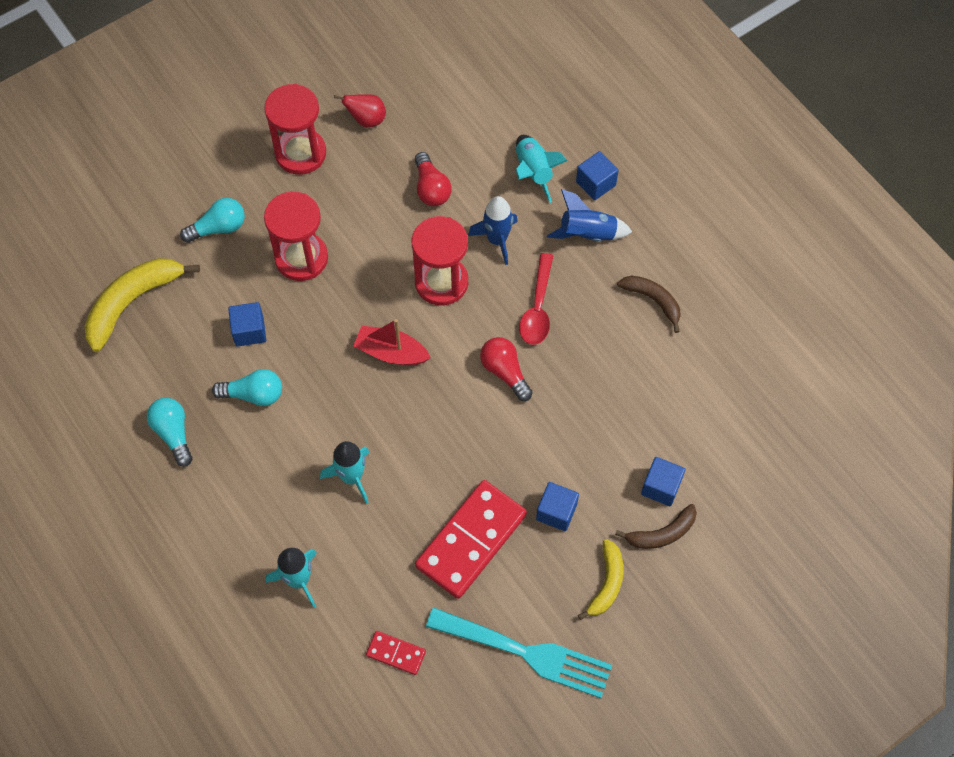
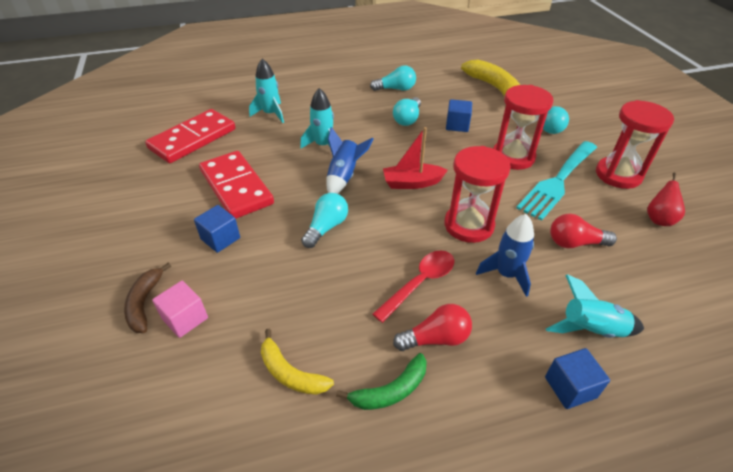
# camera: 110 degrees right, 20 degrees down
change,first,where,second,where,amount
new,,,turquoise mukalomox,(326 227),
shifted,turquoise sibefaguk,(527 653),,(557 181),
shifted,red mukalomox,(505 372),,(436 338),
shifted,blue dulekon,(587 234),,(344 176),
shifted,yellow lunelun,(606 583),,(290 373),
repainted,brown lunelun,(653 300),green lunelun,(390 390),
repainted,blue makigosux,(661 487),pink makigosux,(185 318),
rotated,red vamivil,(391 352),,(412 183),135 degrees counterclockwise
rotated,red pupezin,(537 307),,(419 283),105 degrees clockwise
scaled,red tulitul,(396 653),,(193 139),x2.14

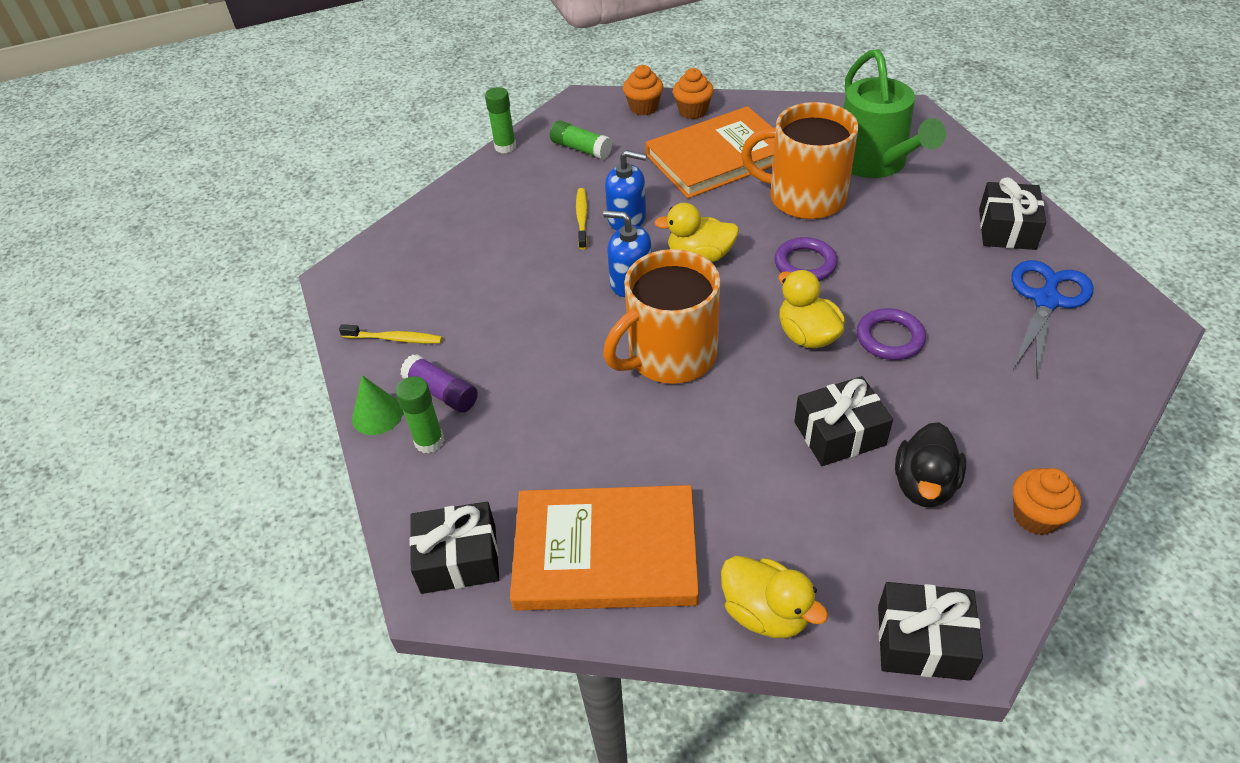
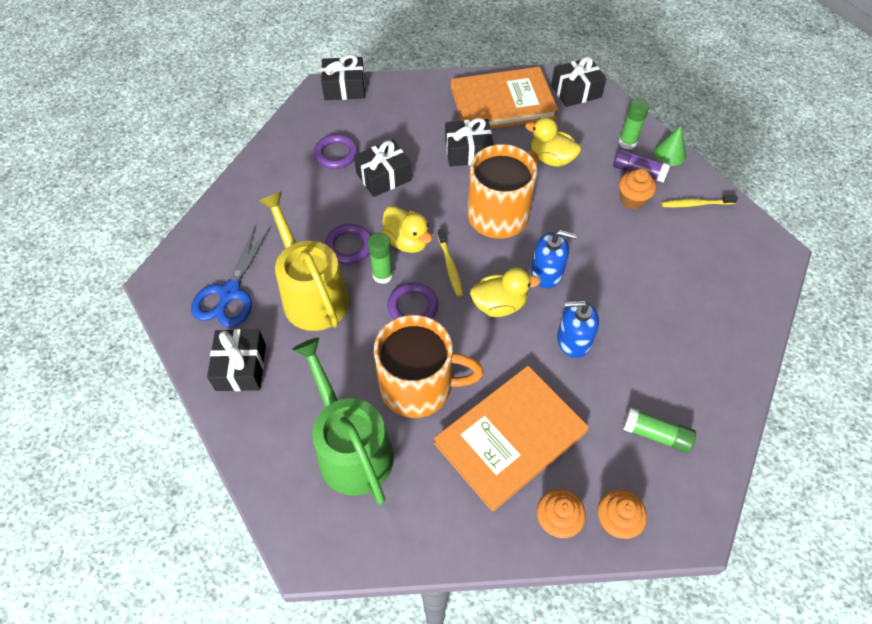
# camera: 165 degrees right, 10 degrees up
change,first,where,second,where,amount
new,,,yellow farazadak,(312 294),
new,,,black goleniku,(468 151),
shifted,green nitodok,(505 147),,(382 275),
shifted,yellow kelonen,(582 218),,(450 266),
shifted,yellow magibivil,(765 613),,(551 159),
shifted,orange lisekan,(1035 516),,(632 200),
swapped,black magibivil,(924 485),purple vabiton,(336 154),

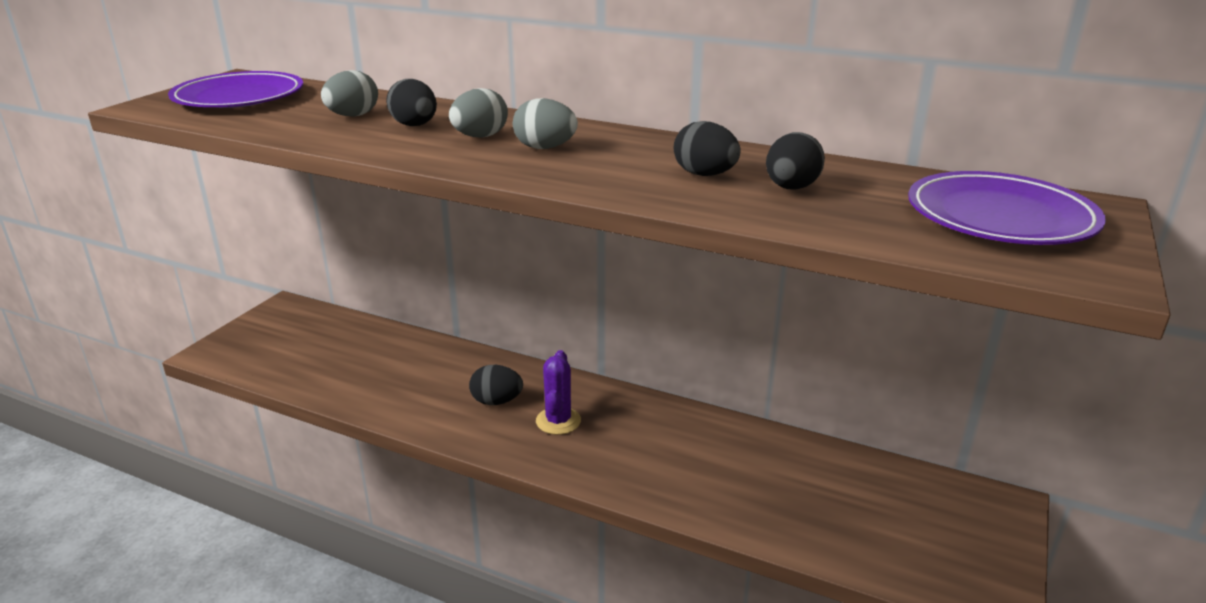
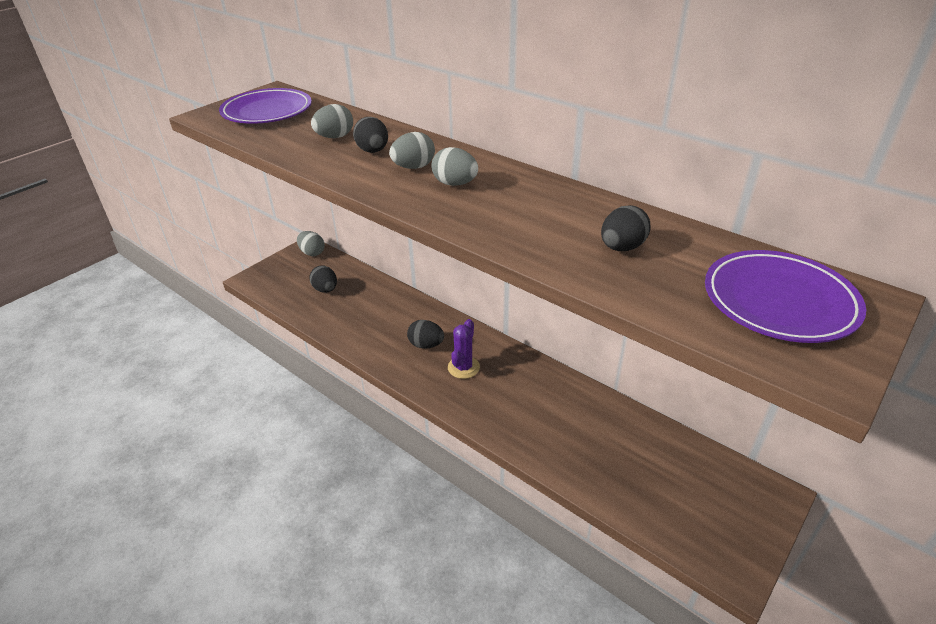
# camera: 15 degrees right, 10 degrees up
change,first,where,second,where,amount
new,,,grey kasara,(312 253),
shifted,black kasara,(705 175),,(325 289),

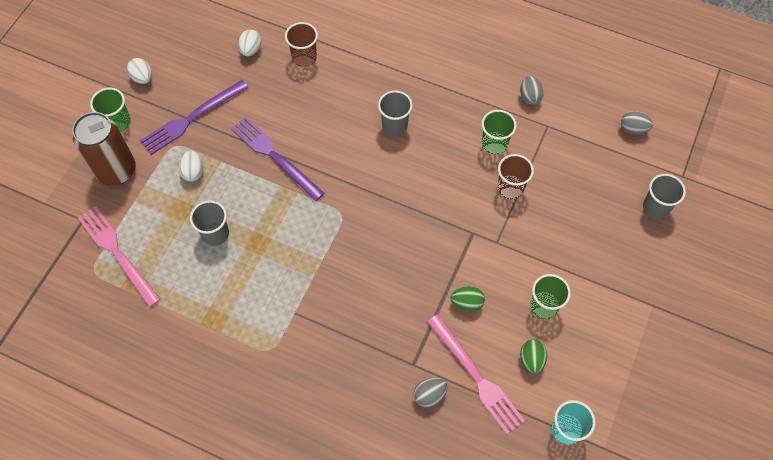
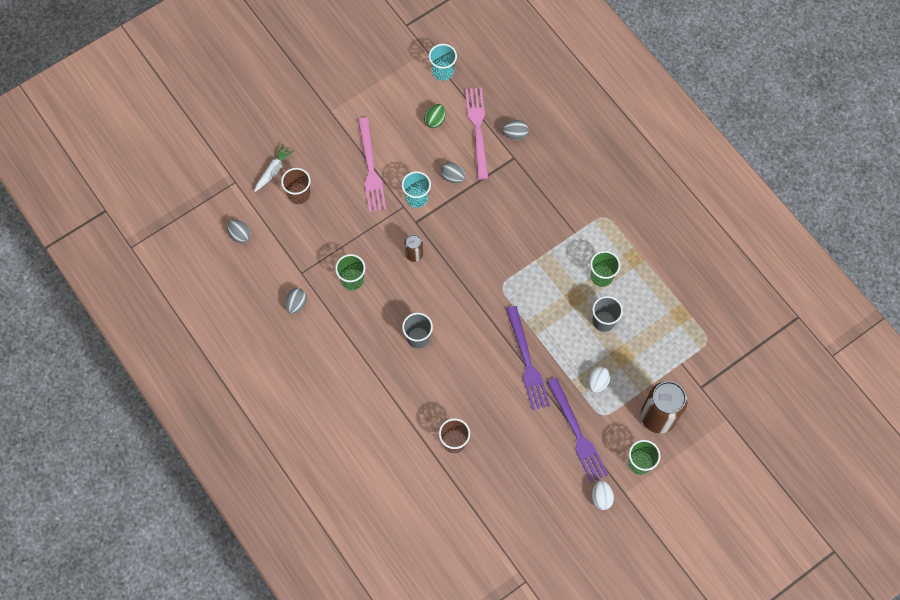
# camera: 150 degrees left, 5 degrees up
change,first,where,second,where,amount
gone,white kasara,(251 50),,,
new,,,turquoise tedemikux,(417 198),
new,,,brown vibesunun,(414 254),
shifted,pink sibefaguk,(117 253),,(371 168),
shifted,brown tedemikux,(510 188),,(299 194),
shifted,green tedemikux,(544 306),,(601 276),
swapped,grey tedemikux,(656 207),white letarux,(273 170),
repainted,green kasara,(466 303),grey kasara,(453 177),
rotated,purple sibefaguk,(192 118),,(577 433),75 degrees clockwise

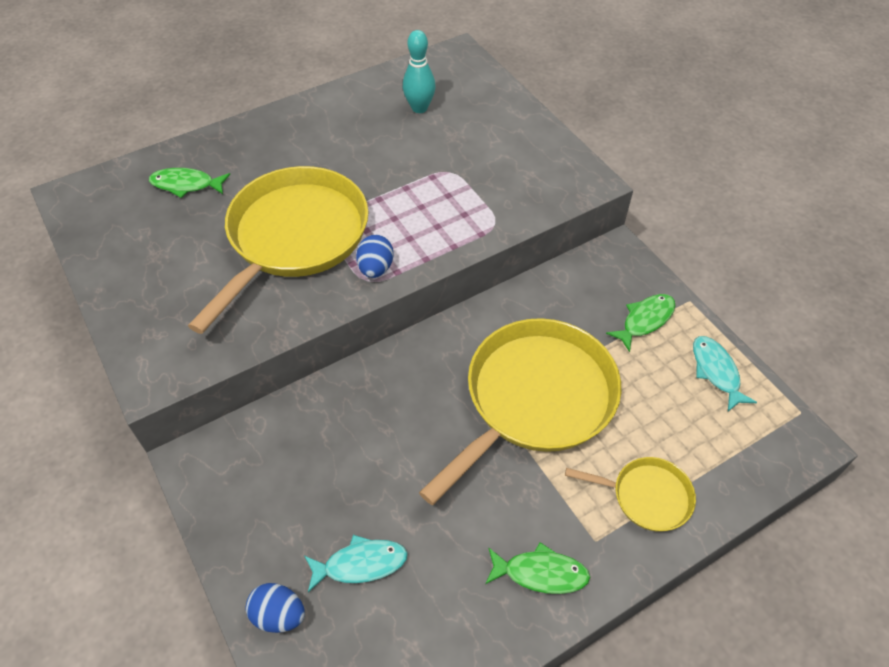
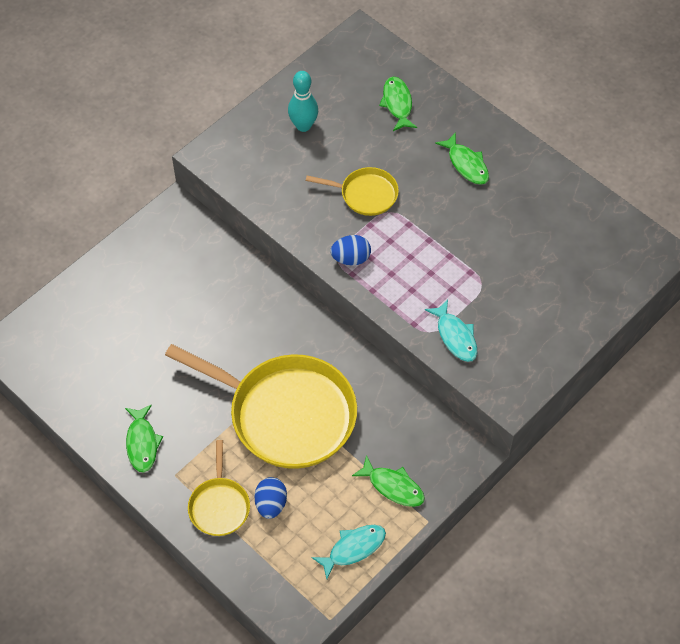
# camera: 75 degrees right, 5 degrees up
change,first,where,second,where,amount
new,,,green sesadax,(466 164),
shifted,blue kasara,(278 615),,(271 504),
shifted,turquoise sesadax,(360 564),,(455 336),
shifted,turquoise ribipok,(419 108),,(303 126),
scaled,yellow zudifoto,(294 237),,(365 194),x0.48

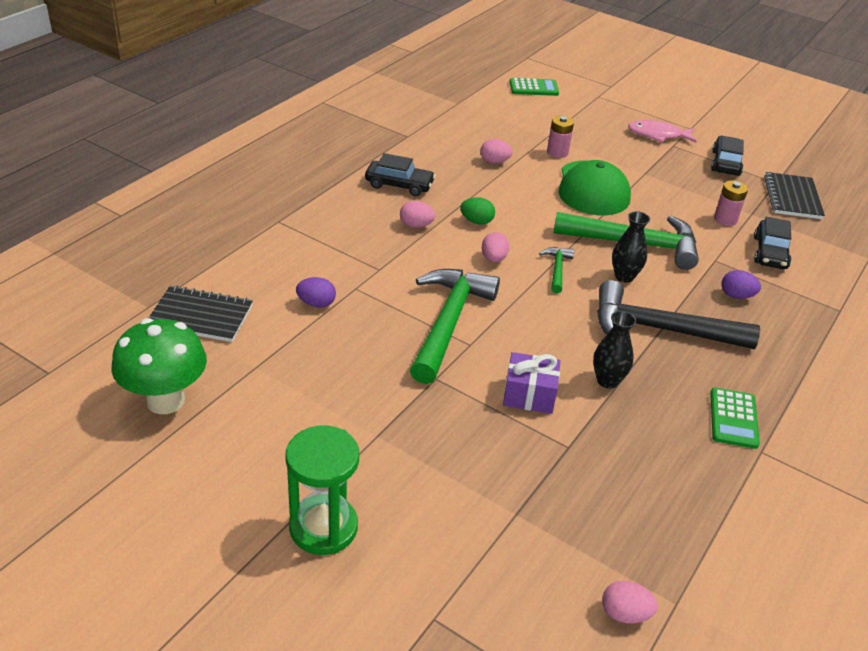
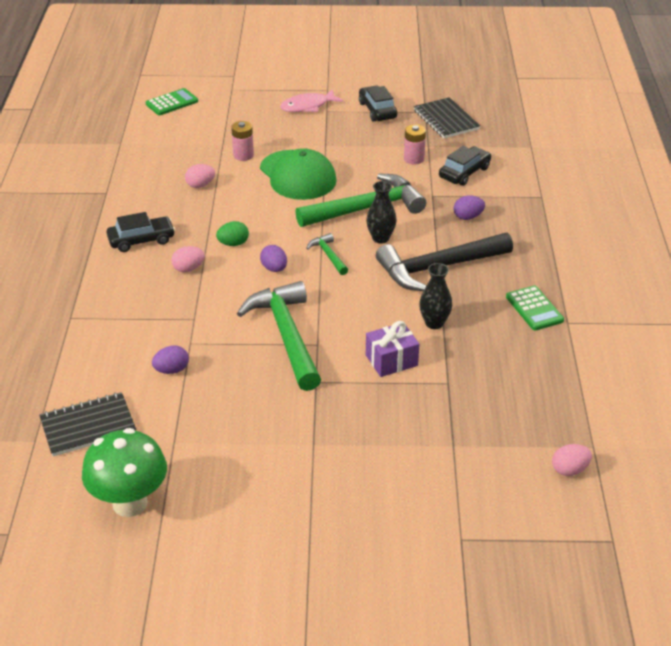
# camera: 30 degrees left, 0 degrees up
change,first,where,second,where,amount
gone,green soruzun,(323 527),,,
repainted,pink kasara,(493 259),purple kasara,(274 269),
rotated,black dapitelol,(770 253),,(464 172),120 degrees counterclockwise

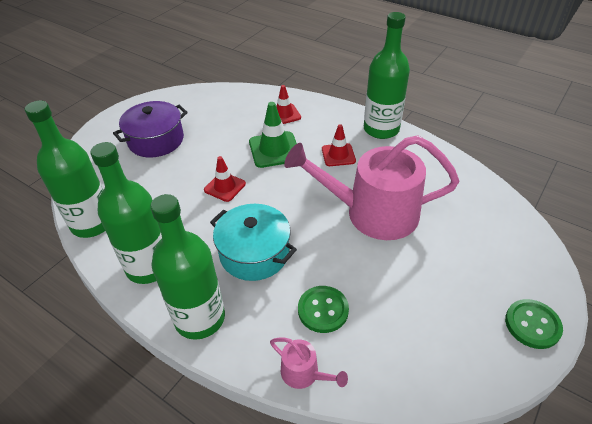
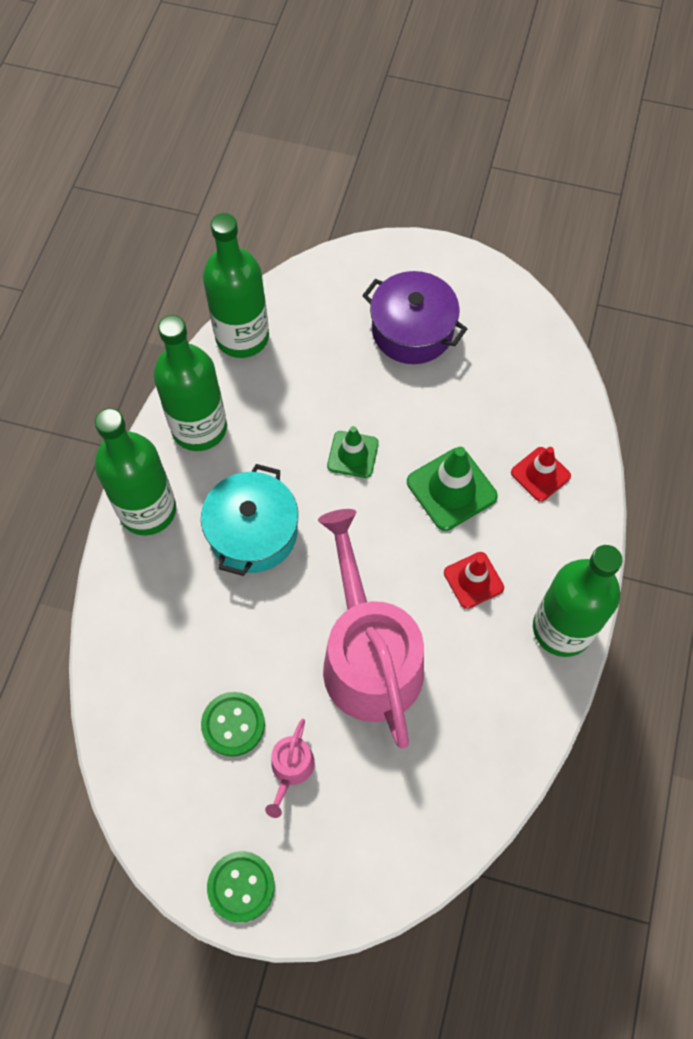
# camera: 70 degrees right, 20 degrees up
change,first,where,second,where,amount
shifted,pink farazadak,(303 373),,(291 769),
shifted,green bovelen,(323 310),,(233 724),
repainted,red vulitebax,(225 187),green vulitebax,(353 454),

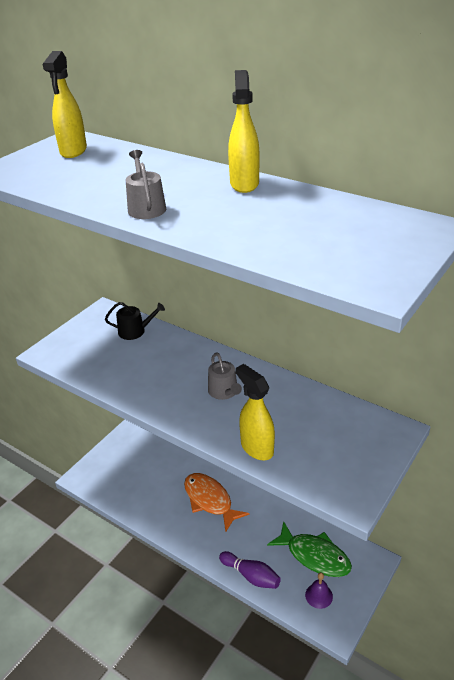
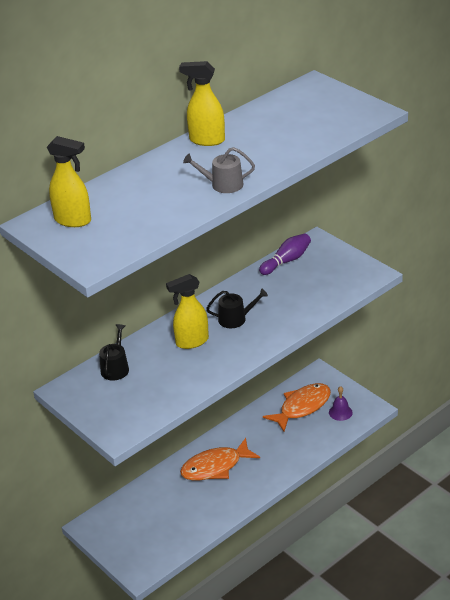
# camera: 75 degrees left, 0 degrees up
change,first,where,second,where,amount
shifted,purple ribipok,(251 575),,(286 261),
shifted,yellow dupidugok,(256 448),,(191 342),
repainted,grey farazadak,(224 392),black farazadak,(236 319),
repainted,green sesadax,(314 556),orange sesadax,(302 407),

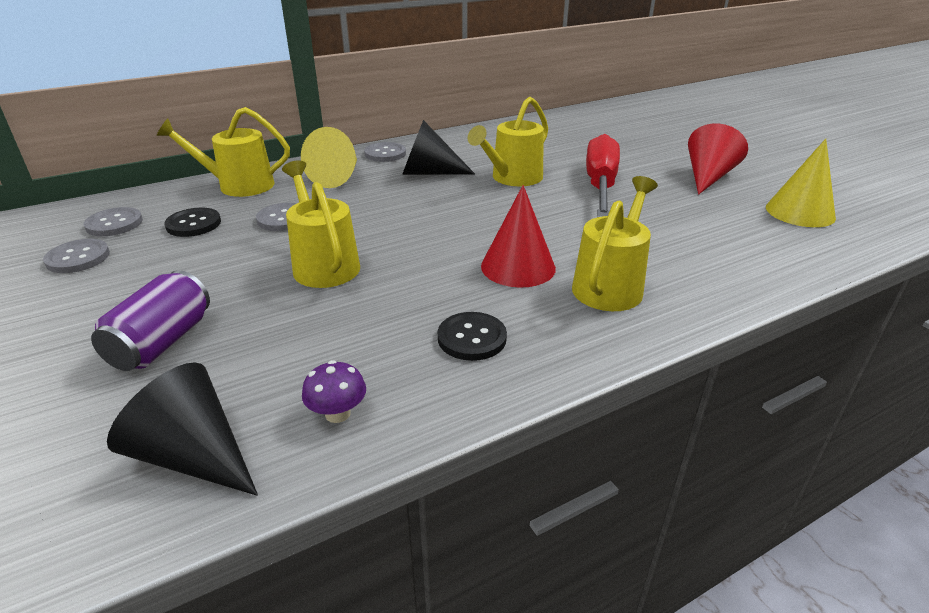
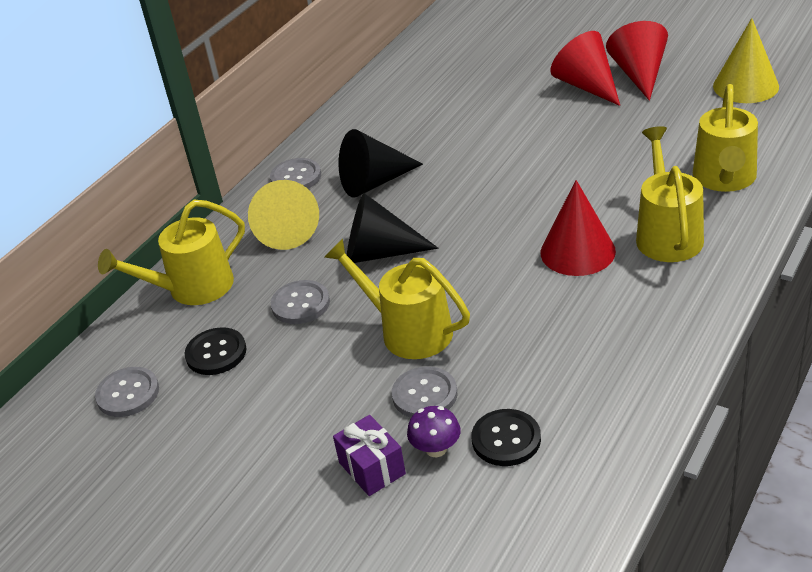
# camera: 25 degrees left, 5 degrees up
change,first,where,second,where,amount
gone,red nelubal,(600 185),,,
new,,,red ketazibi,(587 86),
shifted,grey bovelen,(78 258),,(424 395),
shifted,black ketazibi,(194 456),,(379 253),
shifted,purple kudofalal,(338 413),,(436 449),
shifted,black bovelen,(472 338),,(506 439),
shifted,yellow farazadak,(512 178),,(724 179),
swapped,purple vibesunun,(162 343),purple goleniku,(372 468),

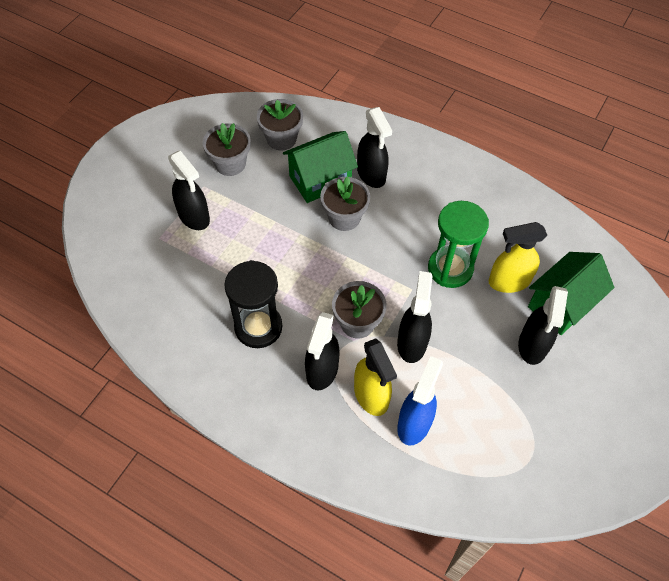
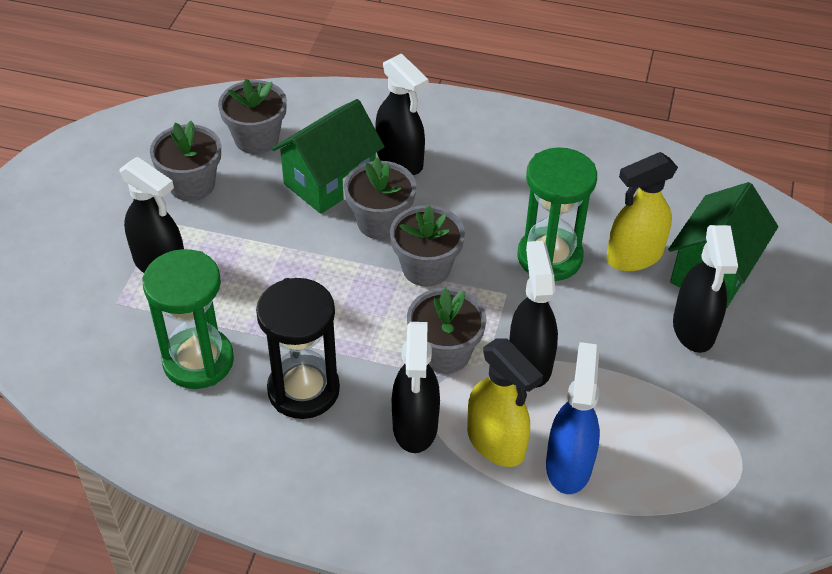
# camera: 15 degrees left, 10 degrees down
change,first,where,second,where,amount
new,,,green soruzun,(198 361),
new,,,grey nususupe,(426 268),

